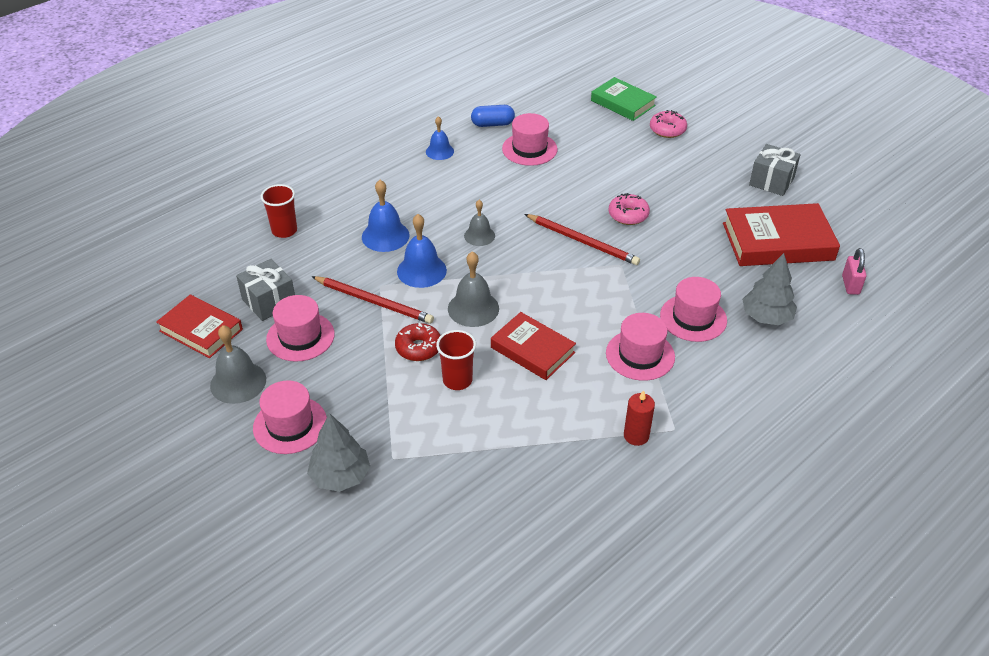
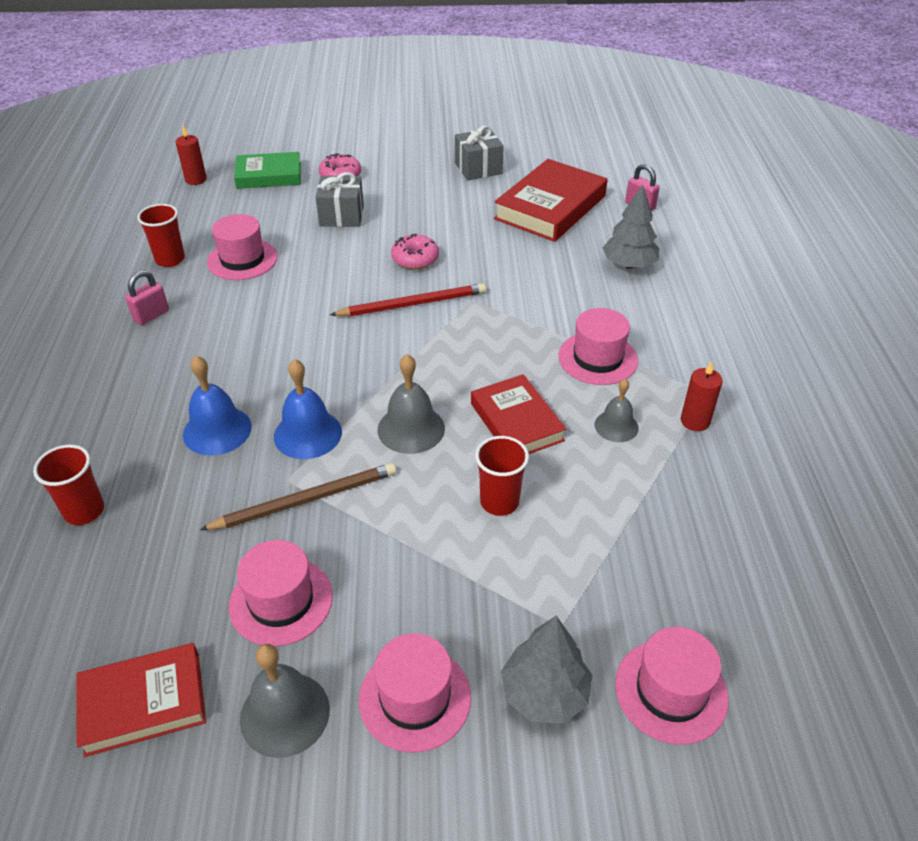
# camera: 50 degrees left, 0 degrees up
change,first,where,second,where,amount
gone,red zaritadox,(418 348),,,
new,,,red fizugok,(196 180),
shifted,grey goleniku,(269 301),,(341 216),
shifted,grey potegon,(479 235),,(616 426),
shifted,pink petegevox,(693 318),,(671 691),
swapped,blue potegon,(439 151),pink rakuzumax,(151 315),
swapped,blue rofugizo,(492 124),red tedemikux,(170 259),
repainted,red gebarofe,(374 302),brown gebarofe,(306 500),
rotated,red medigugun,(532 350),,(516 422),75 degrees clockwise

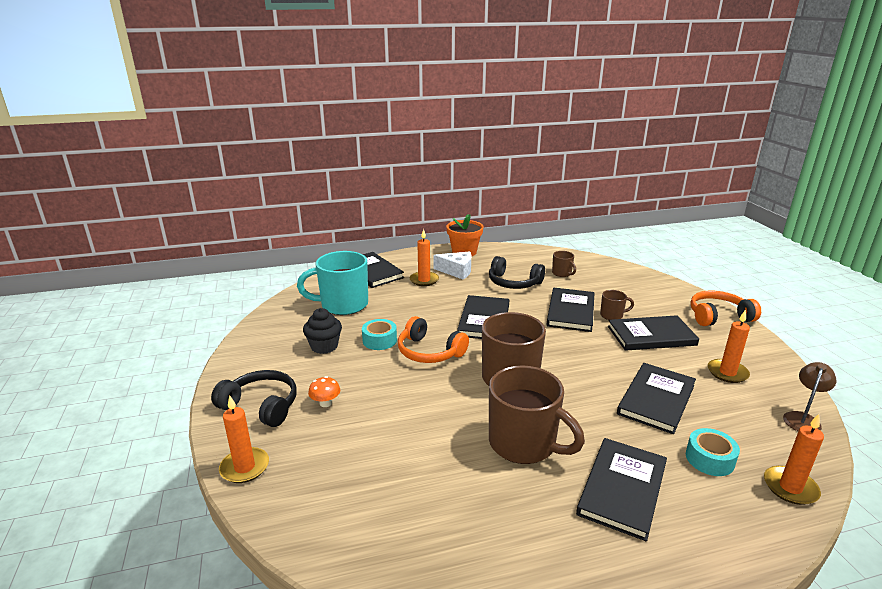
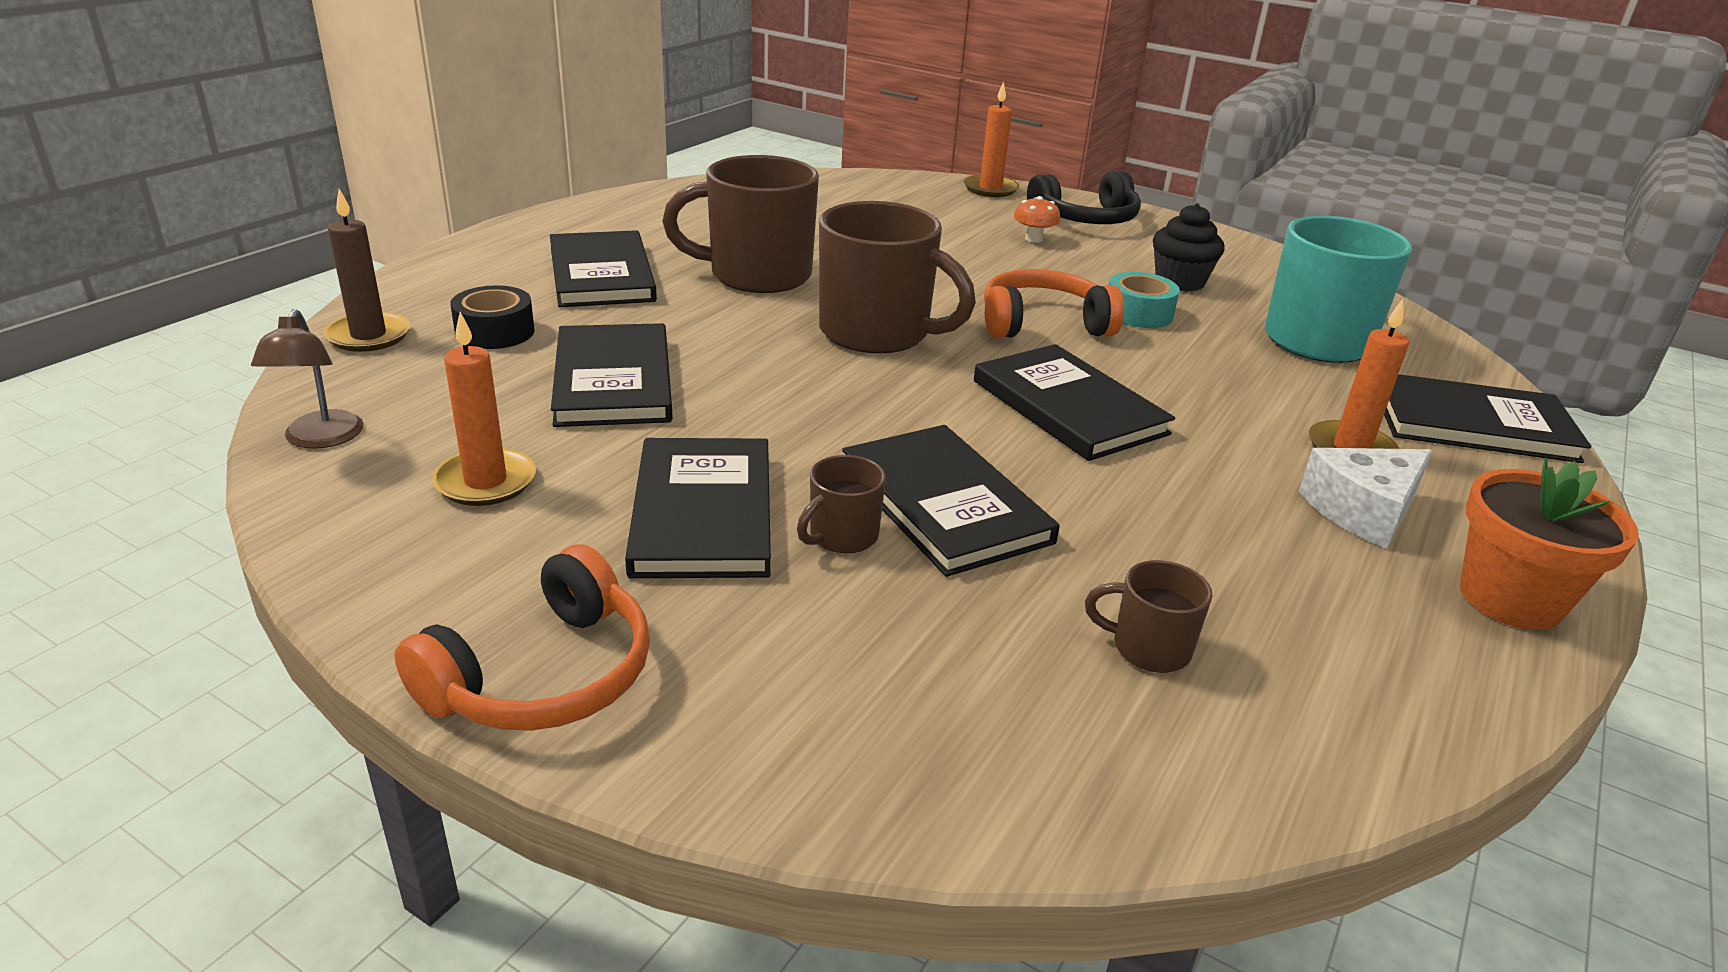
# camera: 135 degrees right, 5 degrees up
change,first,where,second,where,amount
gone,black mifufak,(513 283),,,
repainted,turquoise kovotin,(709 459),black kovotin,(495 332),
repainted,orange fizugok,(790 487),brown fizugok,(368 336),
rotated,black medigugun,(651 336),,(703 513),45 degrees counterclockwise

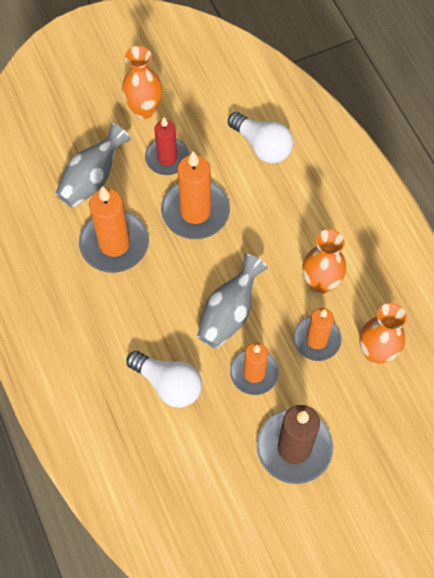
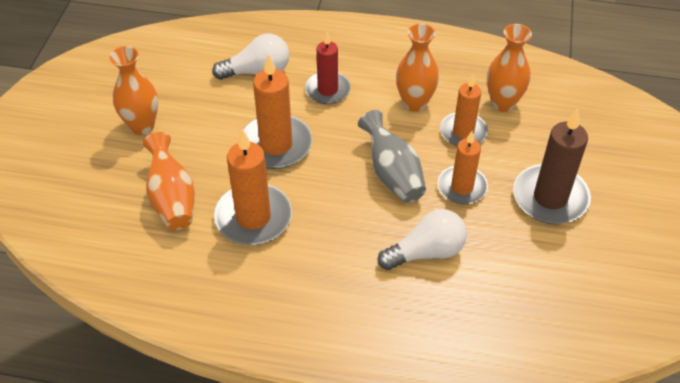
# camera: 55 degrees left, 15 degrees down
change,first,where,second,where,amount
shifted,red fizugok,(167 158),,(327 90),
repainted,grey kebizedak,(92 178),orange kebizedak,(172 198),

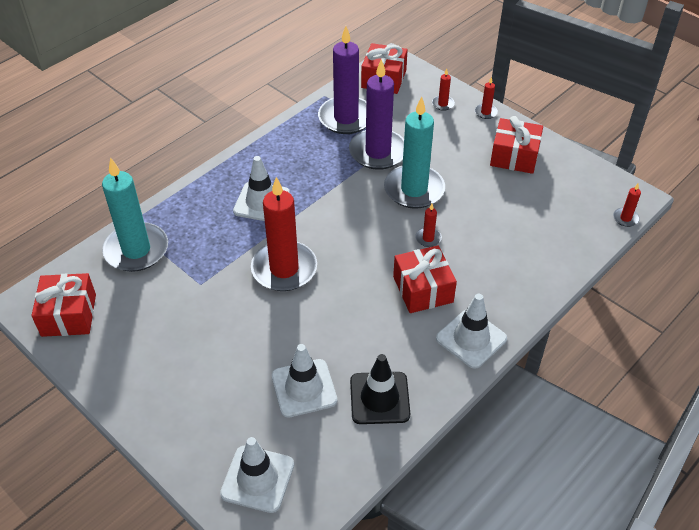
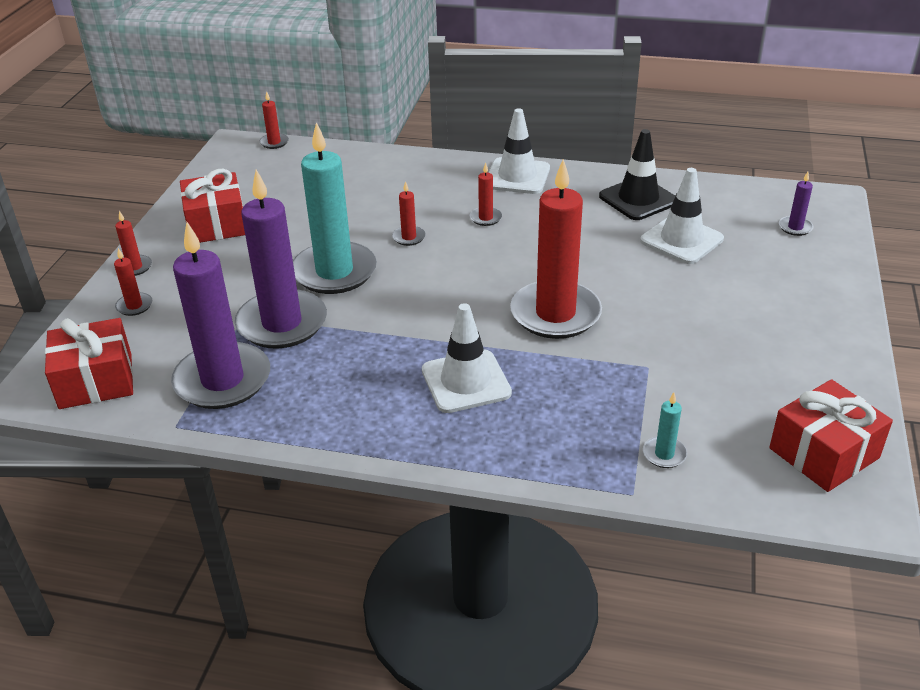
# camera: 120 degrees left, 10 degrees down
change,first,where,second,where,amount
swapped,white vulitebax,(257 479),purple fizugok,(795 227),
swapped,red goleniku,(423 289),red fizugok,(485 218),
scaled,turquoise fizugok,(136 250),,(664 454),x0.41

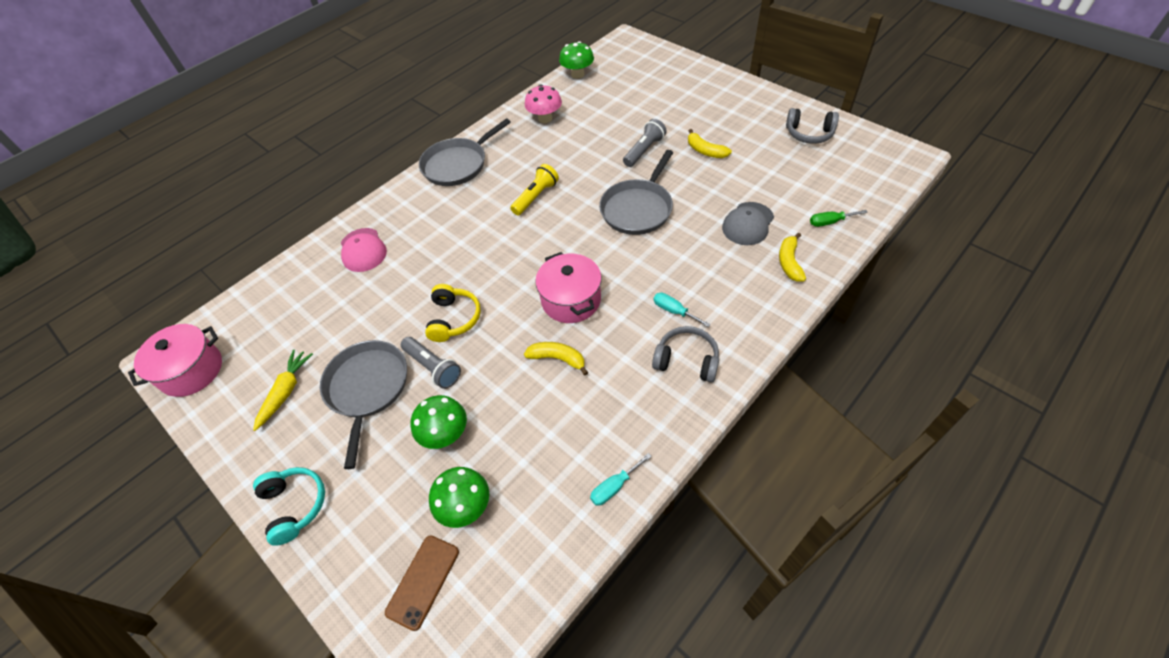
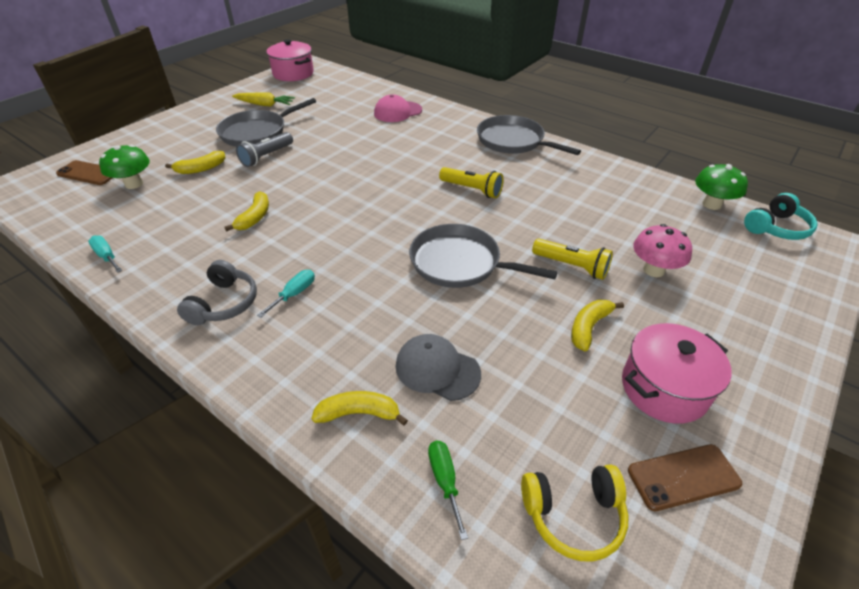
# camera: 80 degrees right, 10 degrees down
change,first,where,second,where,amount
shifted,turquoise mifufak,(295 505),,(776 228),
shifted,yellow mifufak,(454 319),,(573 515),
shifted,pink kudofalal,(545 118),,(653 270),
shifted,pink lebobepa,(571 300),,(664 388),
swapped,green kudofalal,(445 434),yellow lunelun,(201 169),
swapped,grey mifufak,(809 134),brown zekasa,(683 477),
repainted,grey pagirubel,(644 150),yellow pagirubel,(571 266),
rotated,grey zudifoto,(367 388),,(257 132),150 degrees clockwise

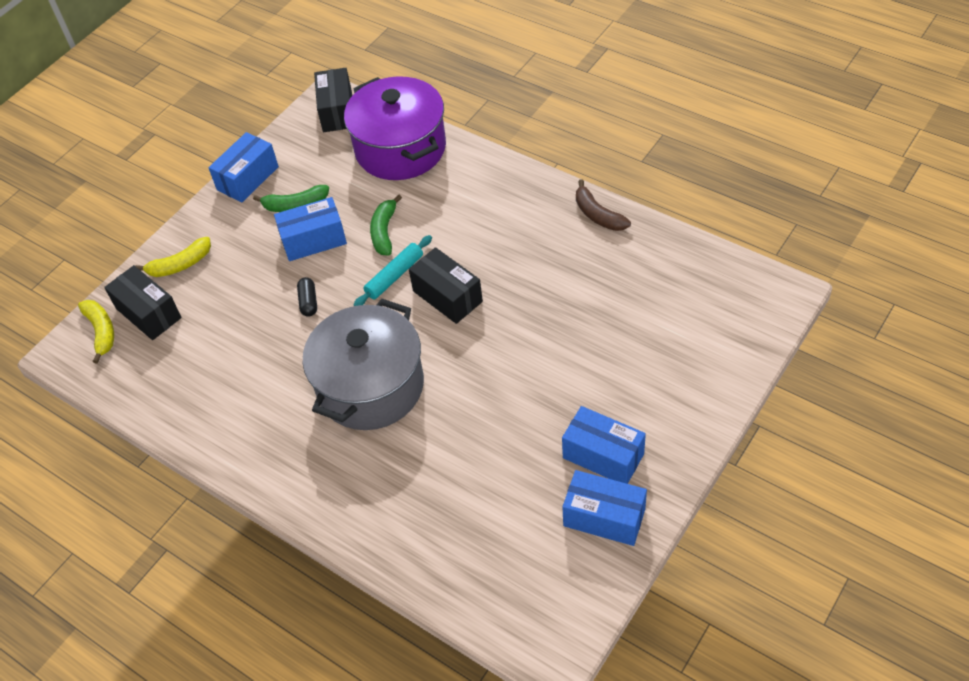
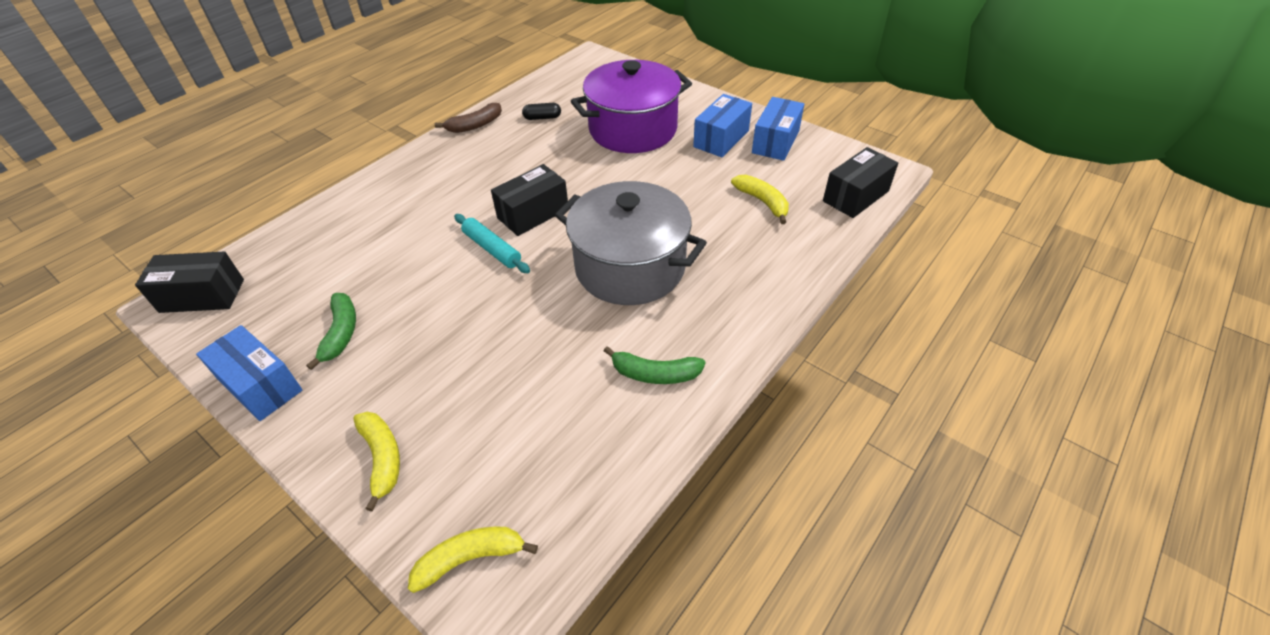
# camera: 90 degrees left, 5 degrees down
change,first,where,second,where,amount
gone,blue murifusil,(314 240),,,
new,,,yellow lunelun,(762 202),
shifted,black murifusil,(148 313),,(855 196),
shifted,black rofugizo,(308 302),,(542 118),
shifted,purple lebobepa,(400 149),,(633 129),
shifted,green lunelun,(384 232),,(655 374),

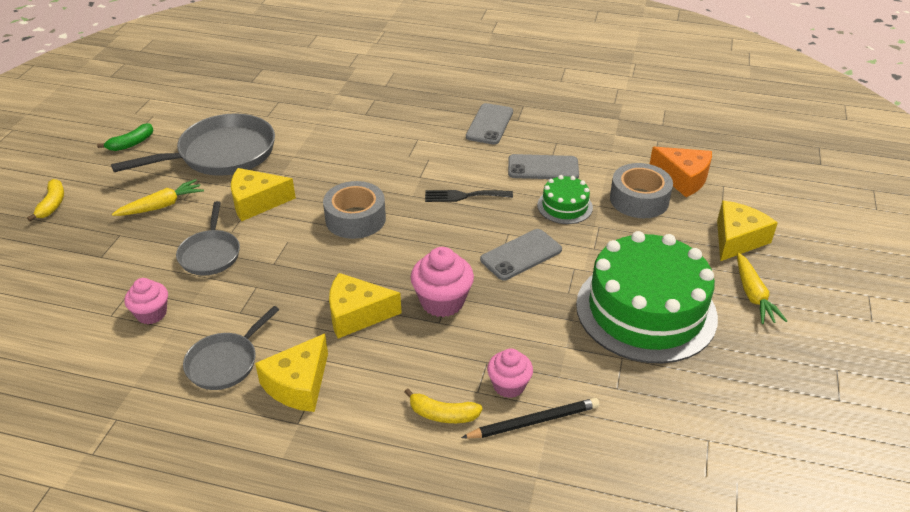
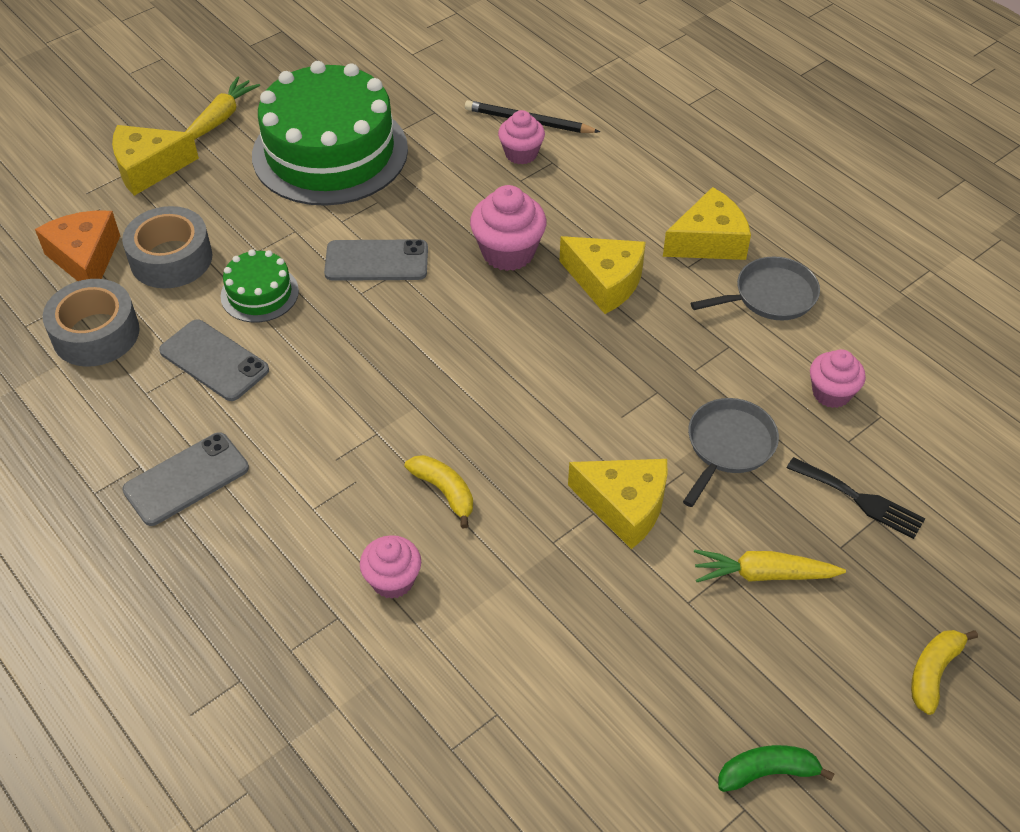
# camera: 145 degrees left, 10 degrees up
change,first,where,second,where,amount
gone,grey zudifoto,(221 154),,,
new,,,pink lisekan,(393 580),
shifted,grey kovotin,(355 219),,(96 334),
shifted,yellow lunelun,(442 414),,(444 492),
shifted,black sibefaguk,(464 196),,(860 500),

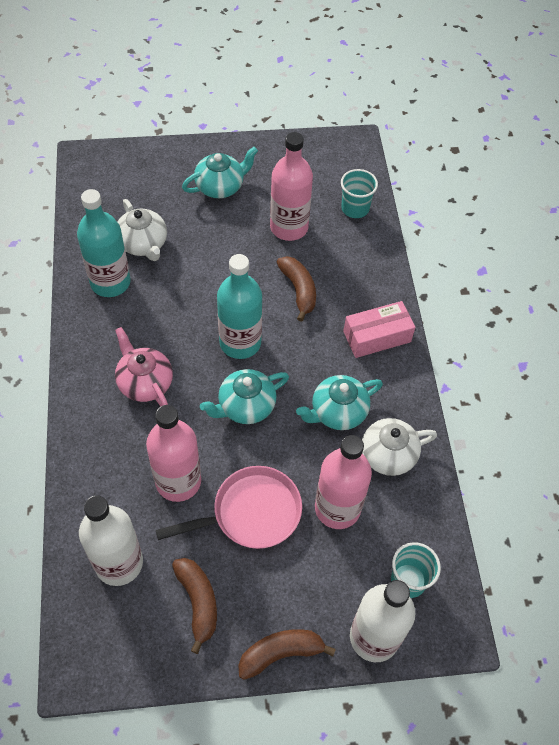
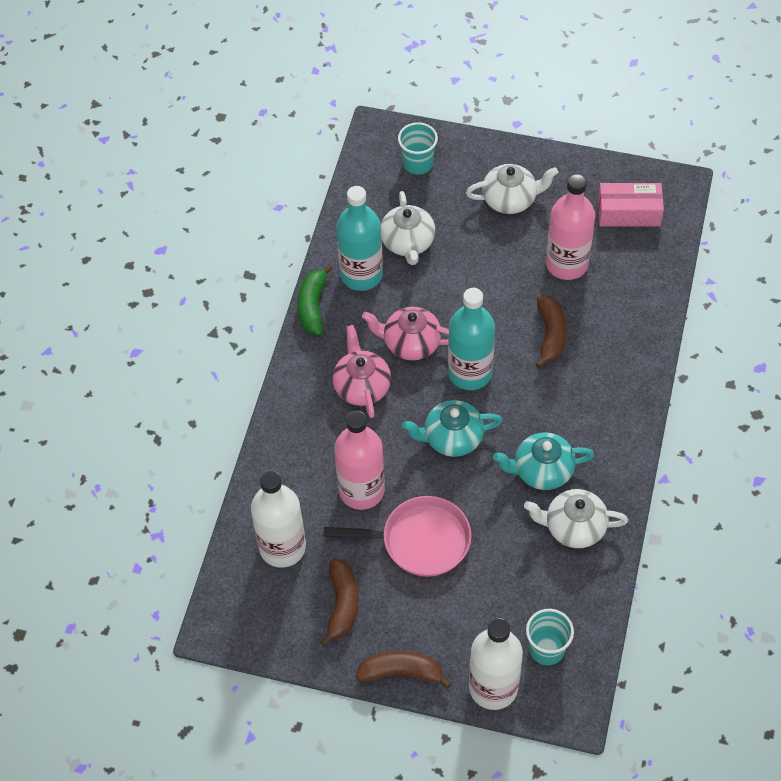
# camera: 25 degrees right, 0 degrees up
change,first,where,second,where,amount
gone,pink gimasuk,(337 508),,,
new,,,green lunelun,(313 306),
new,,,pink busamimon,(410 343),
shifted,turquoise tedemikux,(355 208),,(418 163),
shifted,pink murifusil,(377 337),,(628 213),
repainted,turquoise busamimon,(220 186),white busamimon,(510 199),

